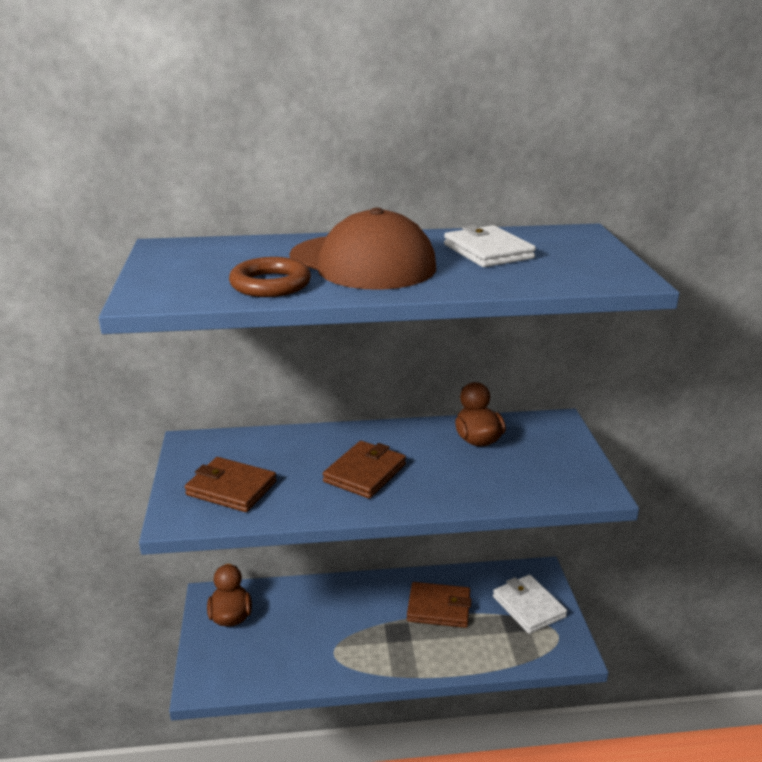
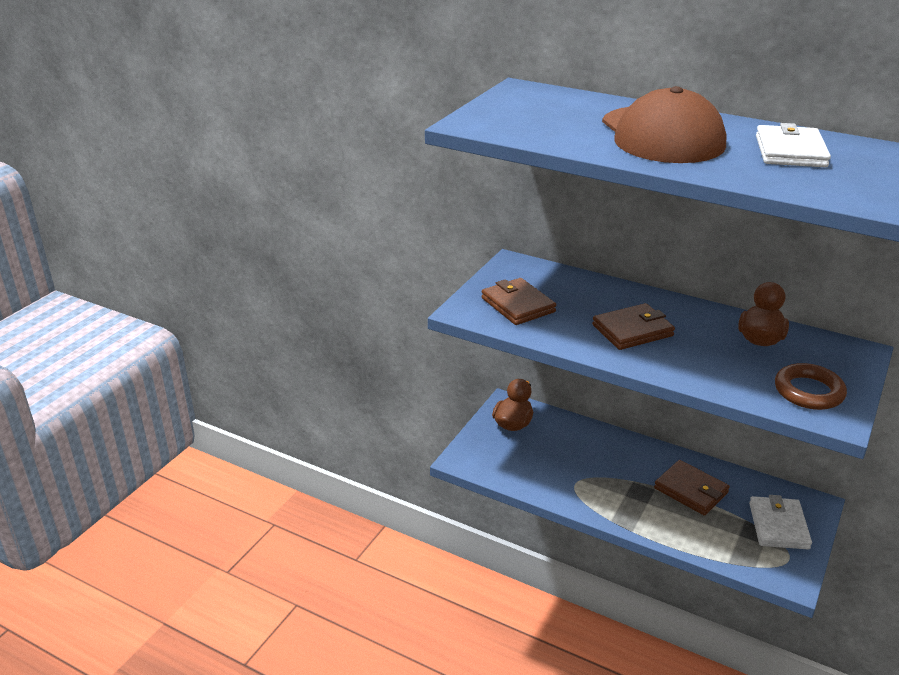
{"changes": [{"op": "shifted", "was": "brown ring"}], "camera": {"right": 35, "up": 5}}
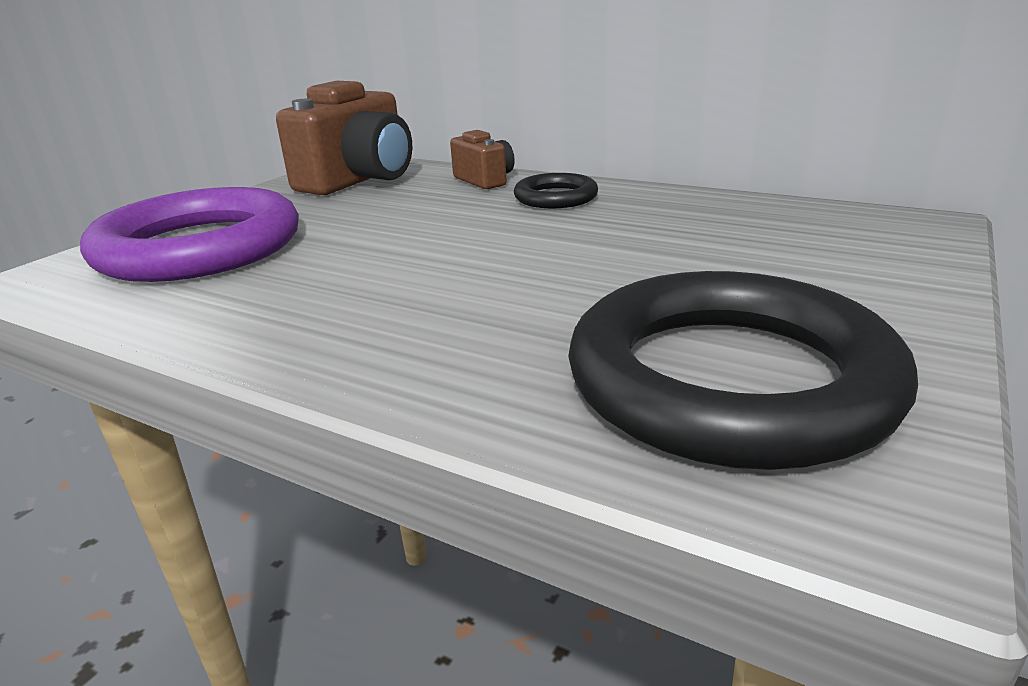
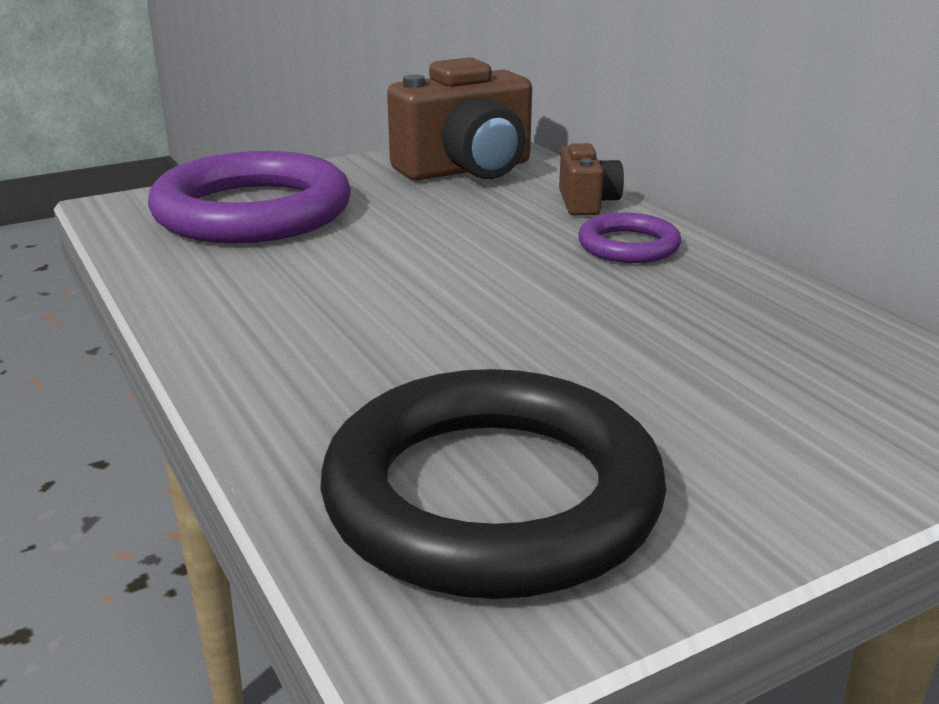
{"changes": [{"op": "repainted", "was": "black ring (no. 1 from left)", "now": "purple ring (no. 2 from left)"}], "camera": {"right": 30, "up": 0}}
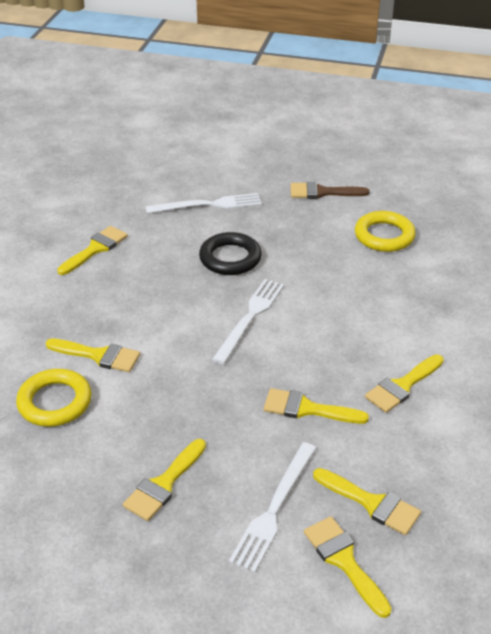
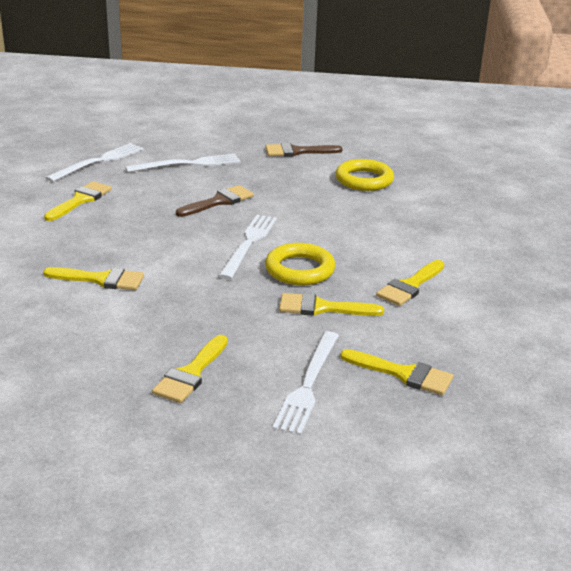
{"changes": [{"op": "new", "now": "white fork (no. 1 from left)"}, {"op": "swapped", "was": "black ring", "now": "brown brush (no. 1 from left)"}, {"op": "shifted", "was": "yellow ring (no. 1 from left)"}, {"op": "gone", "was": "yellow brush (no. 5 from left)"}], "camera": {"right": -10, "up": -10}}
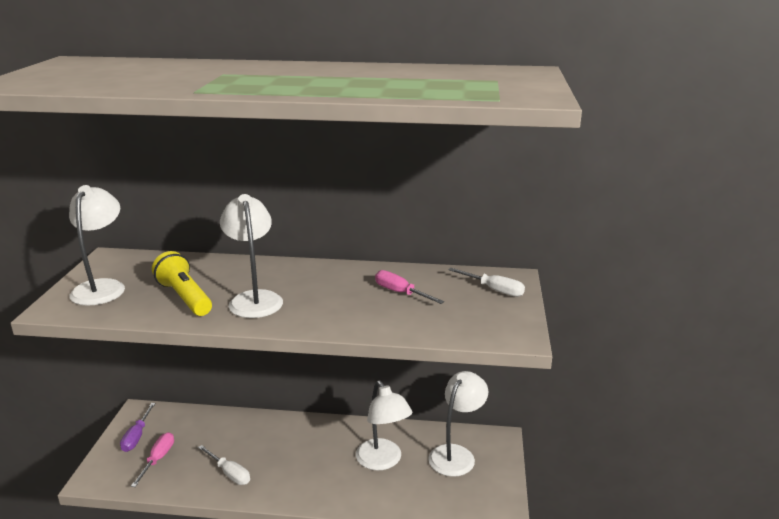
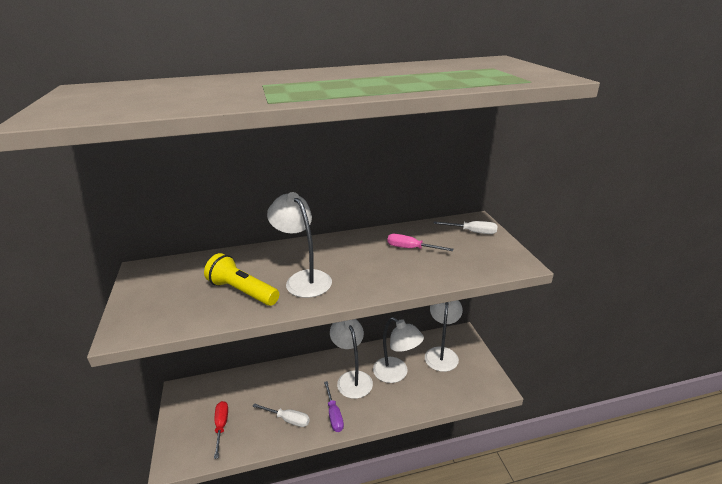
{"changes": [{"op": "repainted", "was": "pink screwdriver (no. 1 from left)", "now": "red screwdriver"}, {"op": "shifted", "was": "purple screwdriver"}, {"op": "shifted", "was": "white lamp (no. 1 from left in the first image)", "now": "white lamp (no. 2 from left)"}], "camera": {"right": -20, "up": 5}}
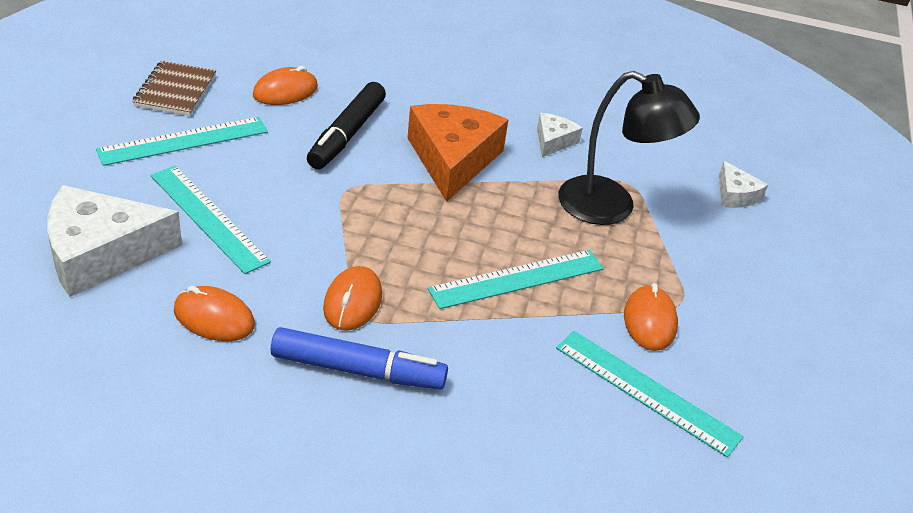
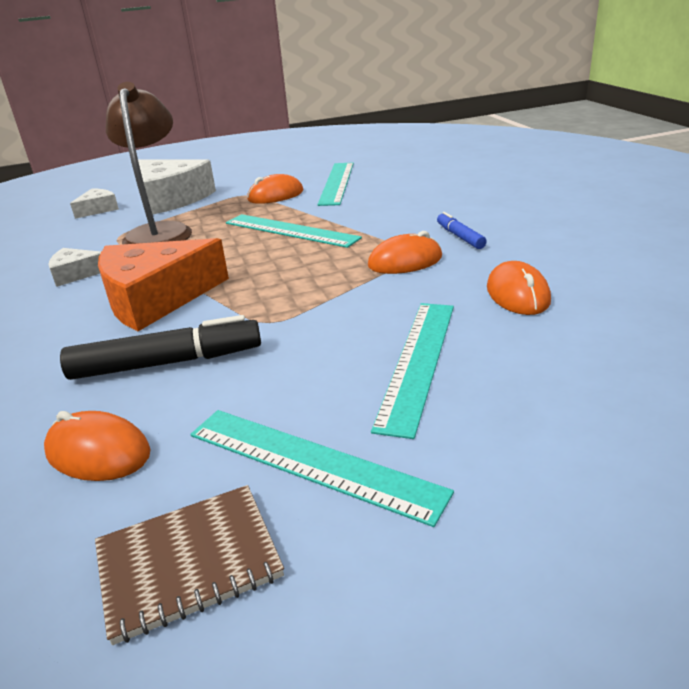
{"changes": [{"op": "repainted", "was": "black lamp", "now": "brown lamp"}, {"op": "shifted", "was": "white cheese (no. 1 from left in the first image)", "now": "white cheese (no. 3 from left)"}, {"op": "scaled", "was": "blue marker", "ratio": 0.54}], "camera": {"right": -115, "up": -10}}
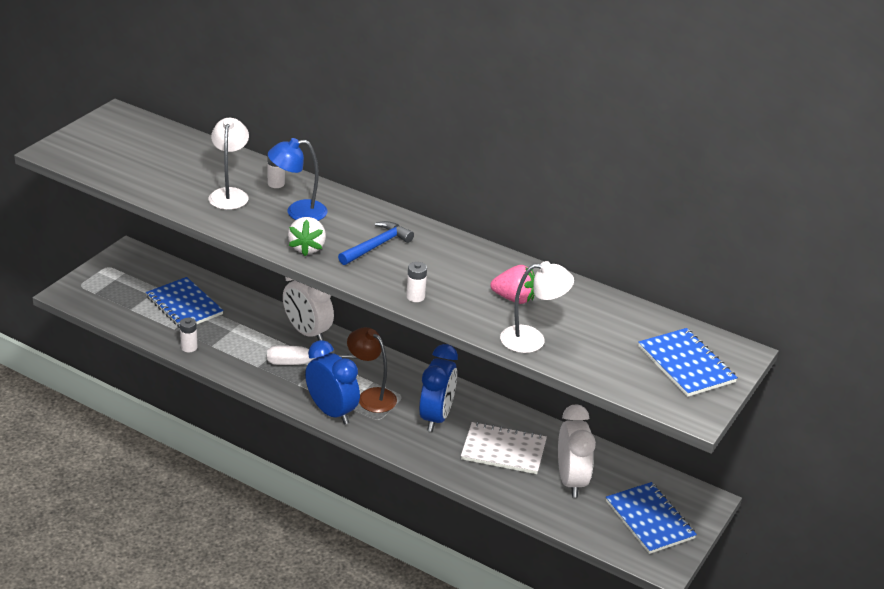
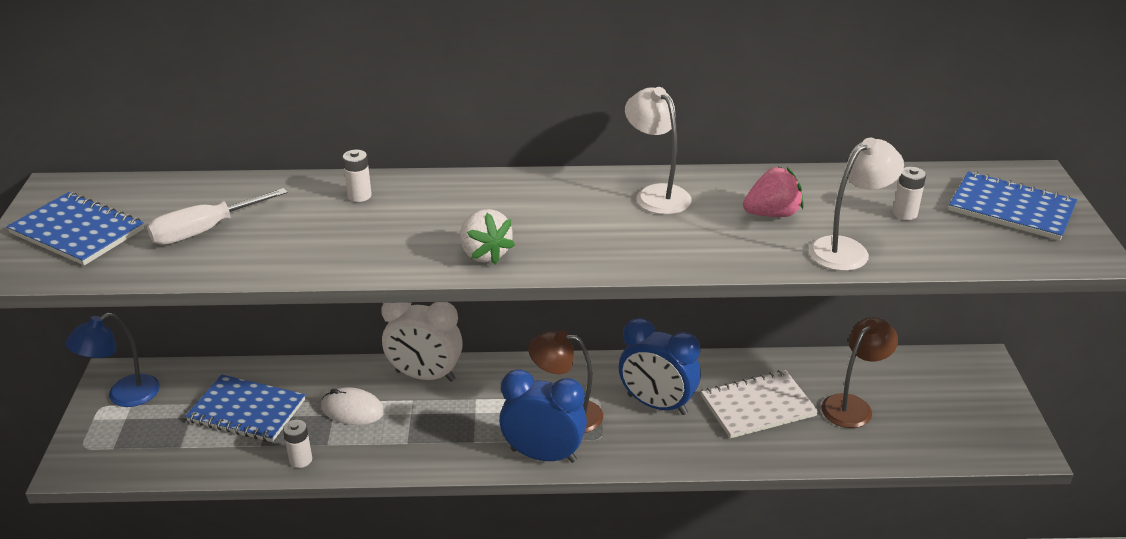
{"changes": [{"op": "shifted", "was": "blue notebook (no. 2 from left in the first image)", "now": "blue notebook (no. 1 from left)"}, {"op": "shifted", "was": "blue lamp"}, {"op": "shifted", "was": "white screwdriver"}, {"op": "new", "now": "white mouse"}, {"op": "rotated", "was": "blue clock (no. 2 from left)", "clockwise": 135}, {"op": "shifted", "was": "white lamp (no. 1 from left)"}, {"op": "swapped", "was": "white clock (no. 2 from left)", "now": "brown lamp (no. 2 from left)"}, {"op": "shifted", "was": "white battery (no. 3 from left)"}, {"op": "gone", "was": "blue hammer"}], "camera": {"right": -30, "up": 0}}
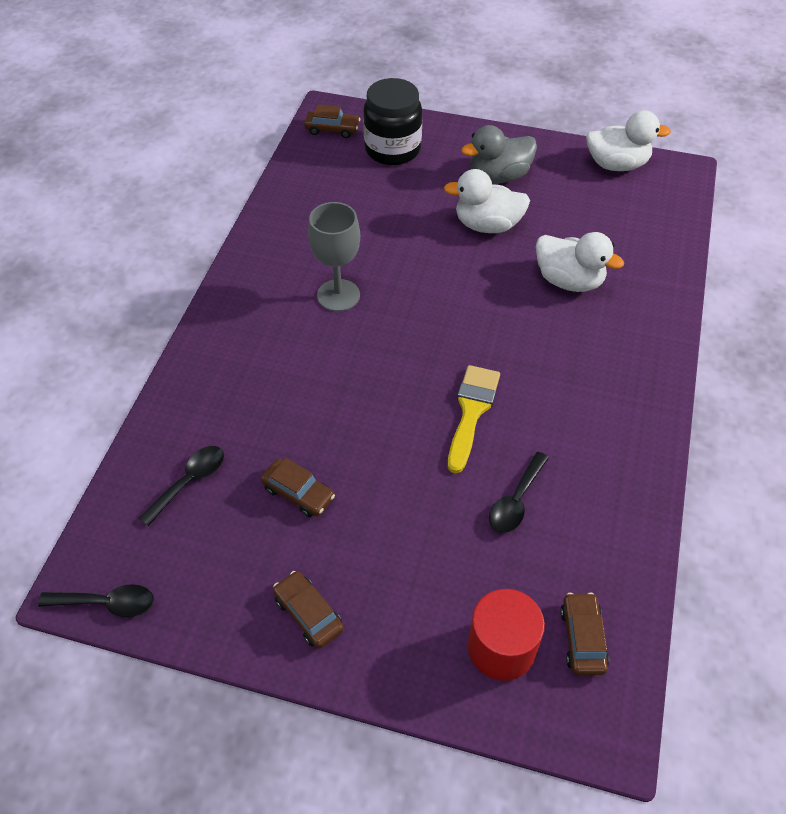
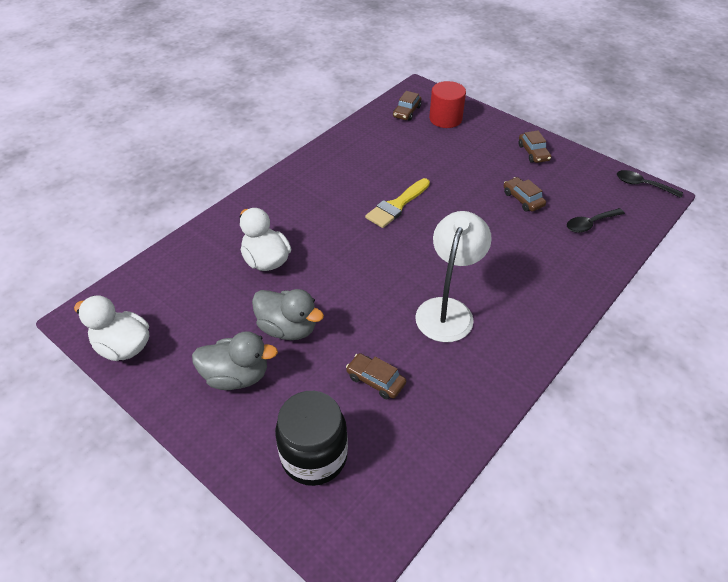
{"changes": [{"op": "repainted", "was": "white duck (no. 1 from left)", "now": "grey duck (no. 2 from left)"}, {"op": "shifted", "was": "brown car (no. 3 from left in the first image)", "now": "brown car (no. 1 from left)"}, {"op": "swapped", "was": "grey goblet", "now": "white lamp"}, {"op": "gone", "was": "black spoon (no. 3 from left)"}], "camera": {"right": -155, "up": -5}}
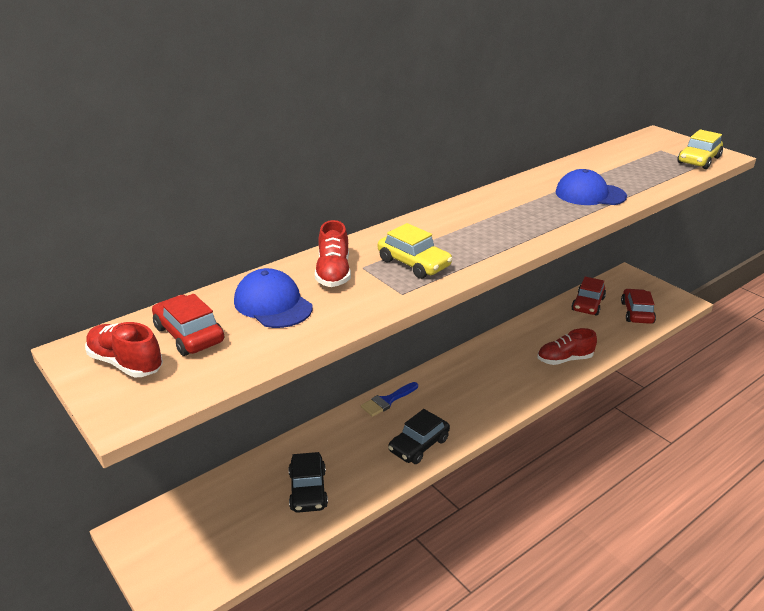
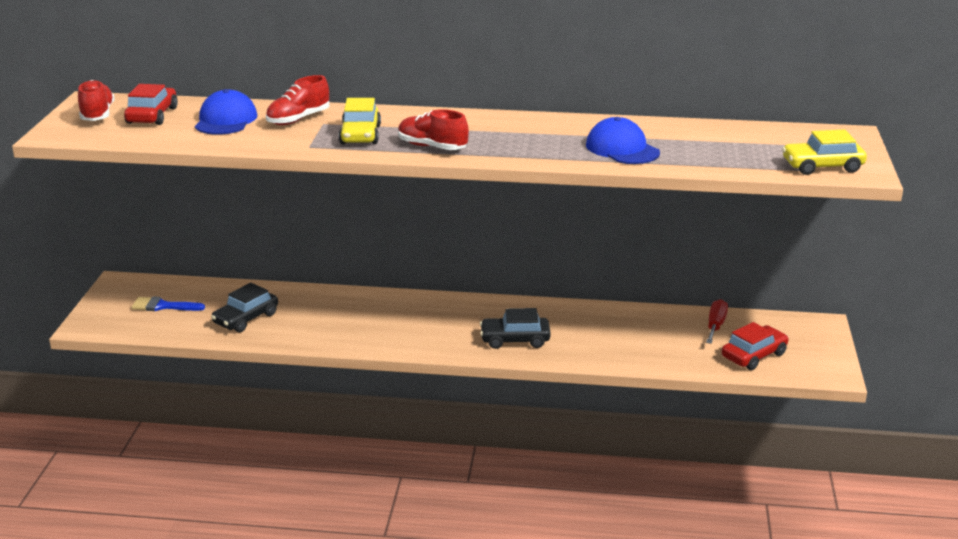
{"changes": [{"op": "shifted", "was": "blue brush"}, {"op": "shifted", "was": "red shoe (no. 3 from left)"}, {"op": "shifted", "was": "black car (no. 2 from left)"}, {"op": "swapped", "was": "red car (no. 2 from left)", "now": "red screwdriver"}], "camera": {"right": 45, "up": -5}}
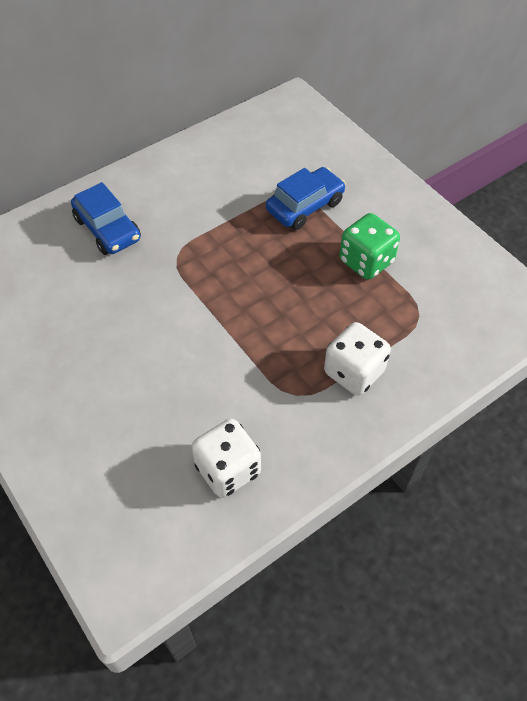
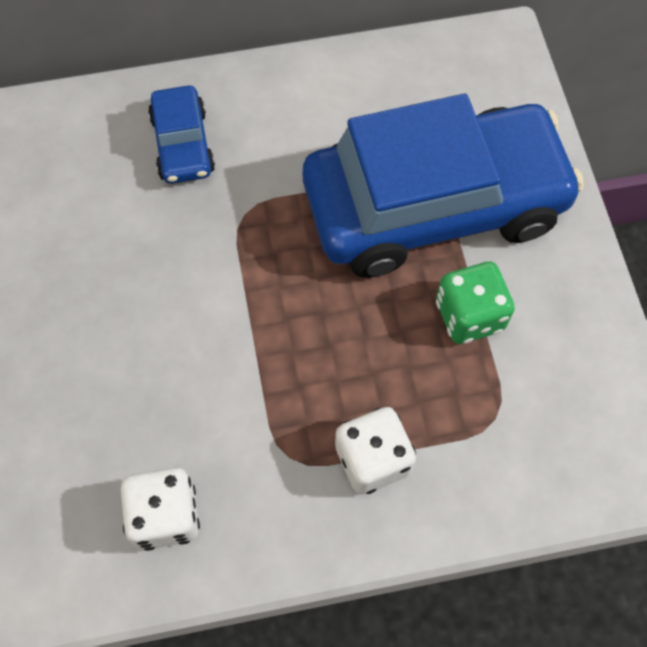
{"changes": [{"op": "scaled", "was": "blue car (no. 2 from left)", "ratio": 2.33}], "camera": {"right": 25, "up": 10}}
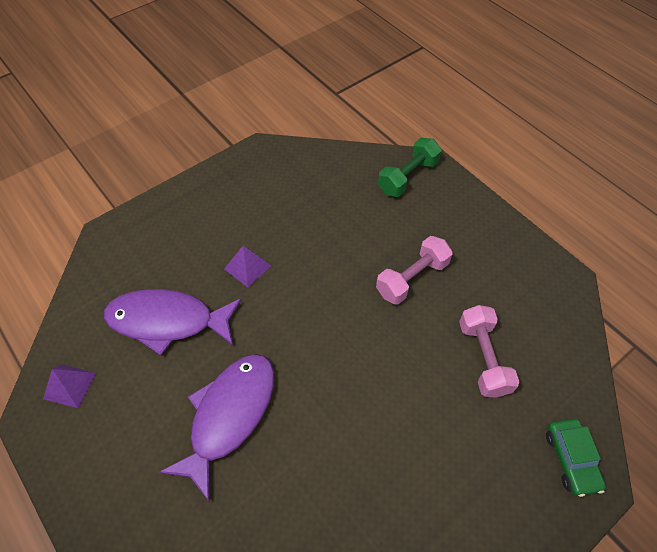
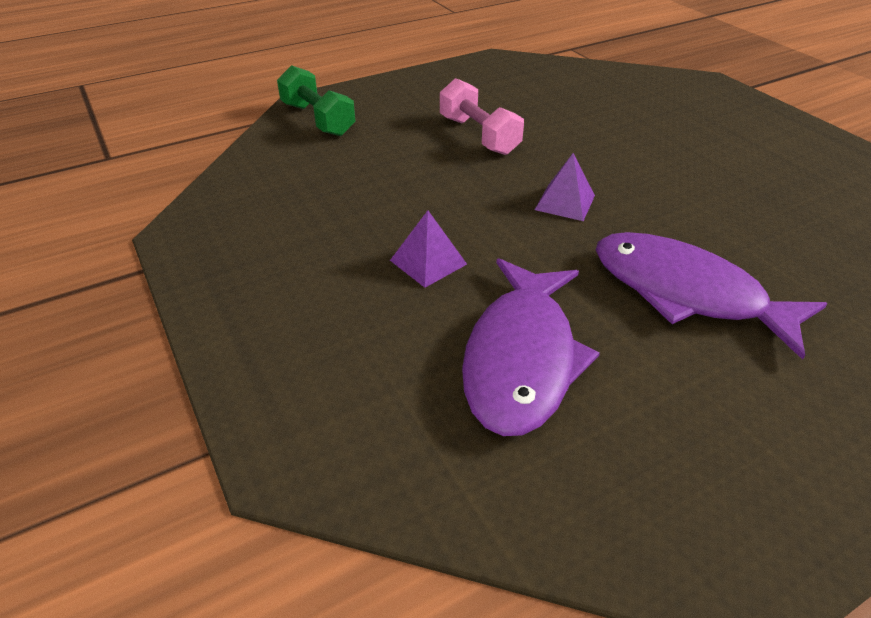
{"changes": [{"op": "shifted", "was": "purple pyramid (no. 1 from left in the first image)", "now": "purple pyramid (no. 2 from left)"}, {"op": "gone", "was": "pink dumbbell (no. 2 from left)"}, {"op": "gone", "was": "green car"}], "camera": {"right": -80, "up": -15}}
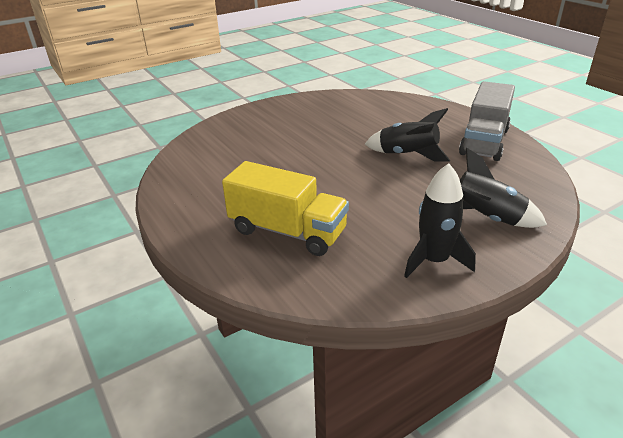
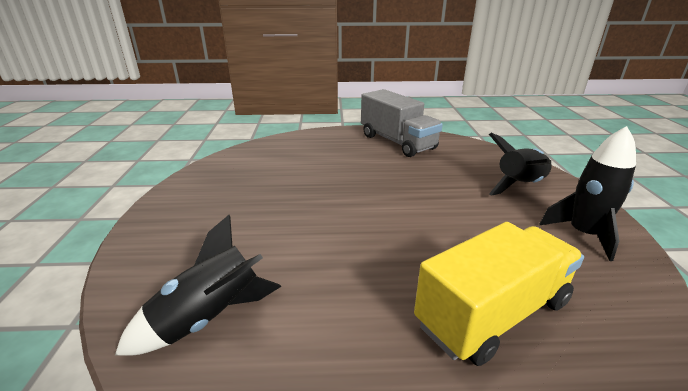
{"changes": [{"op": "shifted", "was": "black rocket (no. 1 from left)"}], "camera": {"right": -60, "up": -5}}
